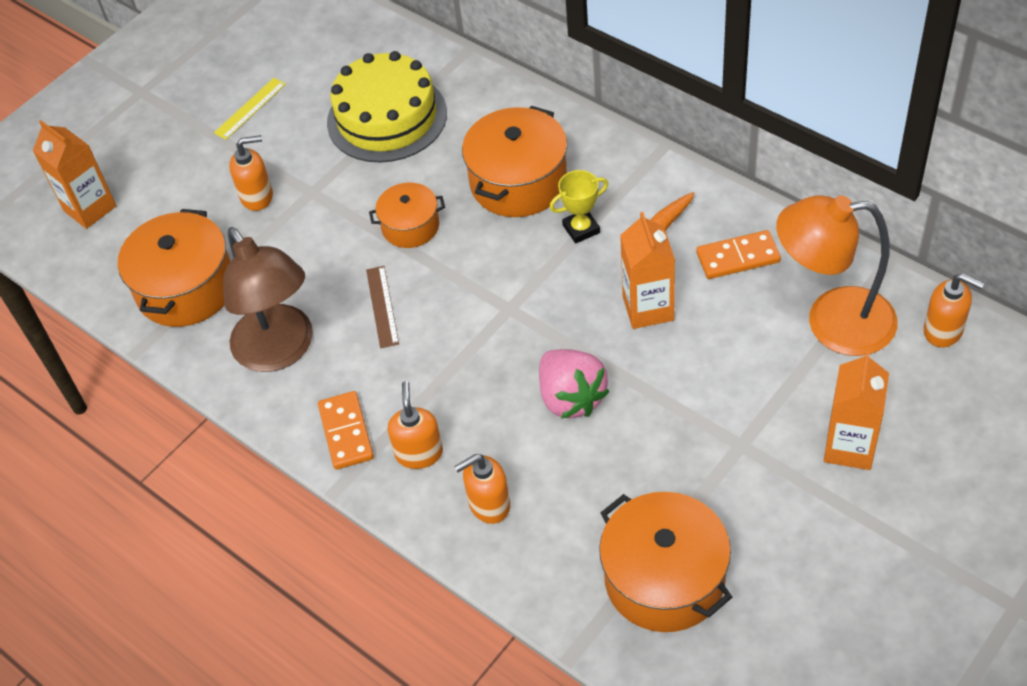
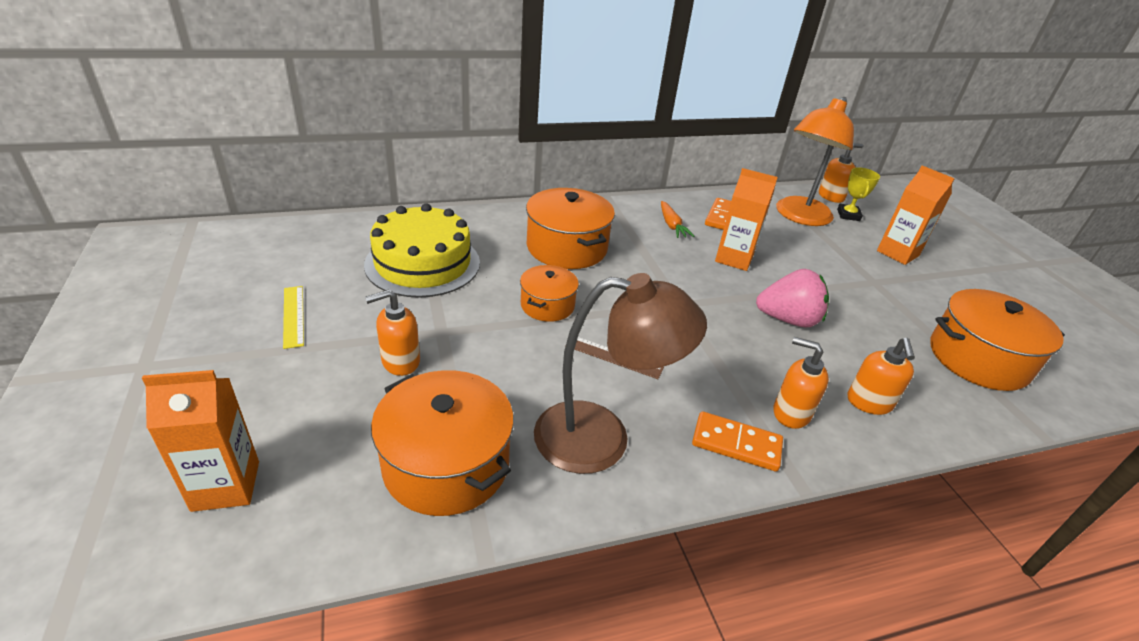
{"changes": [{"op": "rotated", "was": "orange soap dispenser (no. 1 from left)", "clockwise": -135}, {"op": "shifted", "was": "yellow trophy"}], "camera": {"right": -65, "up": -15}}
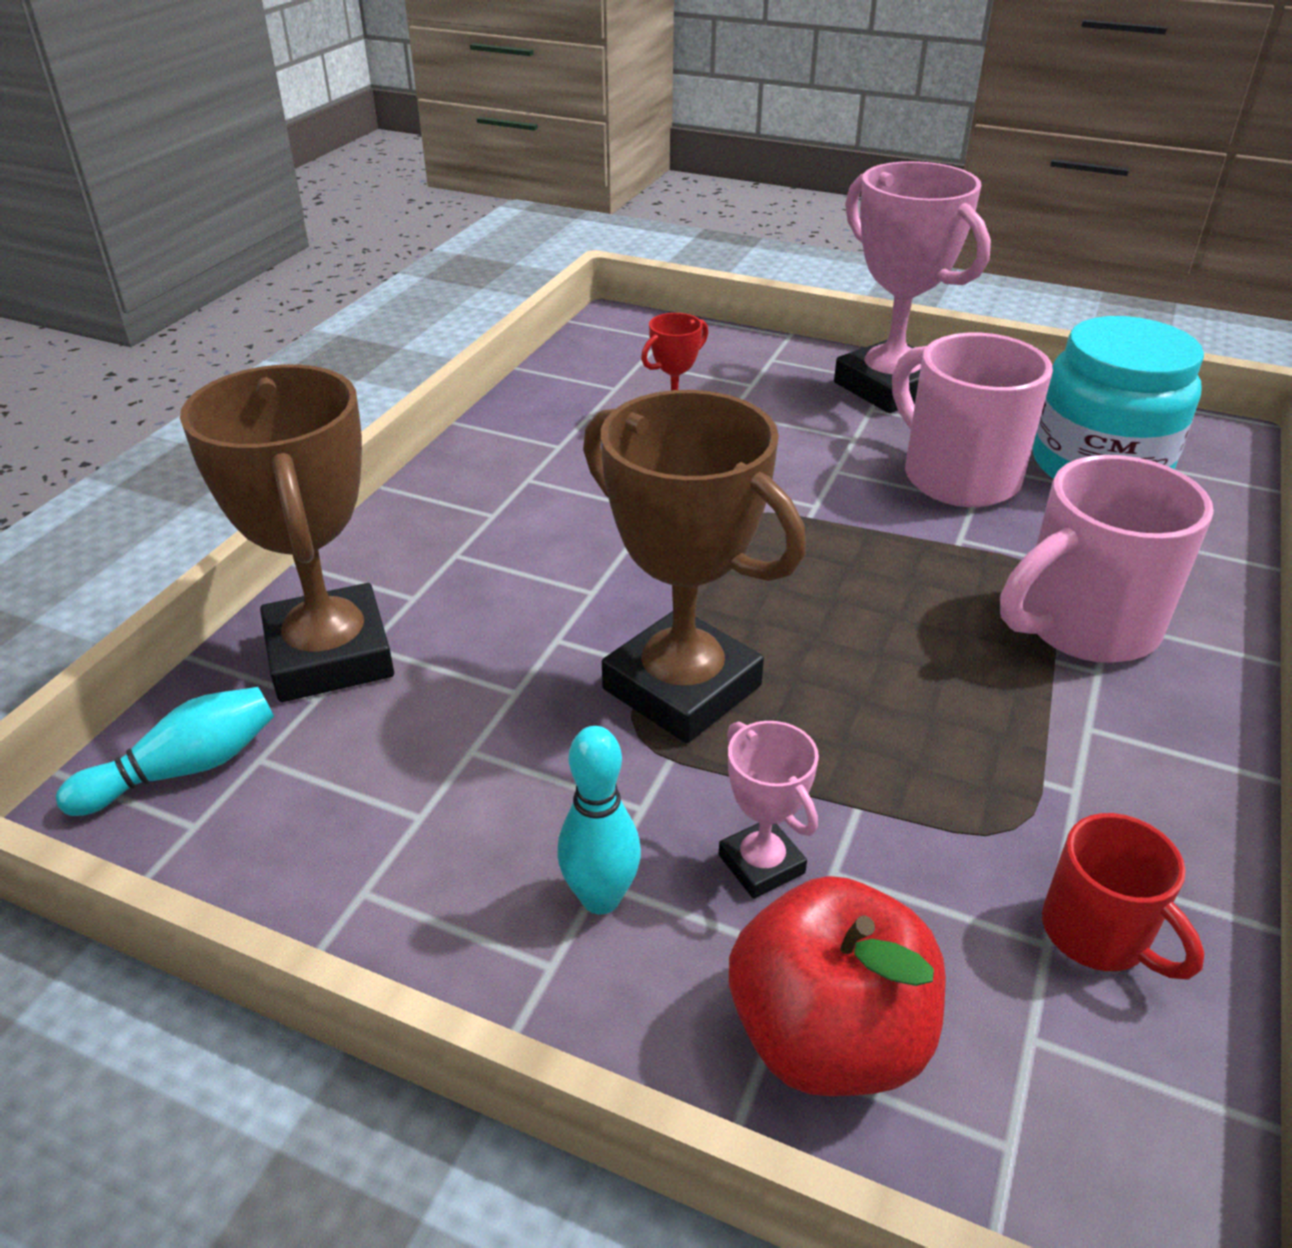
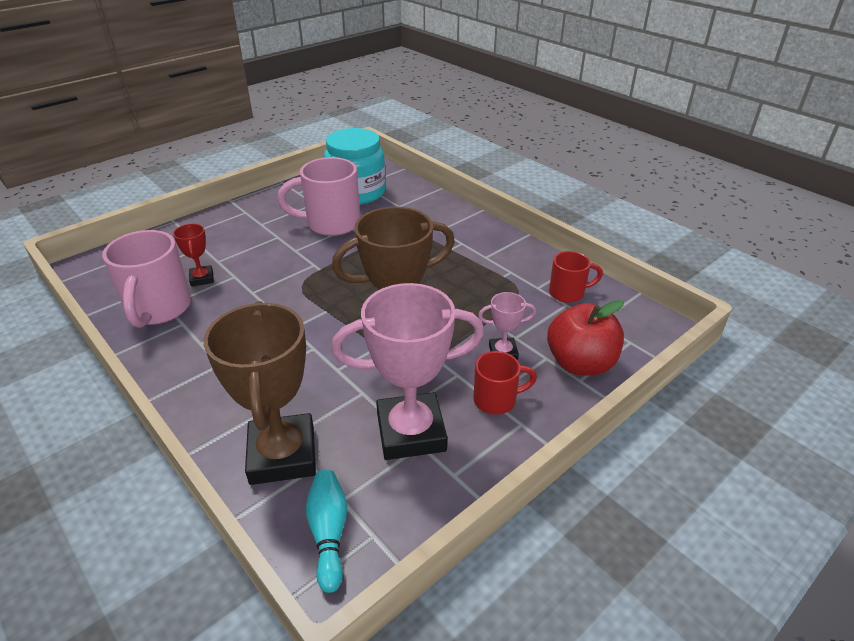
{"changes": [{"op": "shifted", "was": "pink mug (no. 2 from left in the first image)", "now": "pink mug (no. 1 from left)"}, {"op": "rotated", "was": "brown trophy (no. 1 from left)", "clockwise": 75}, {"op": "shifted", "was": "pink trophy (no. 2 from left in the first image)", "now": "pink trophy (no. 1 from left)"}, {"op": "swapped", "was": "turquoise bowling pin (no. 2 from left)", "now": "red mug (no. 1 from left)"}], "camera": {"right": -65, "up": 0}}
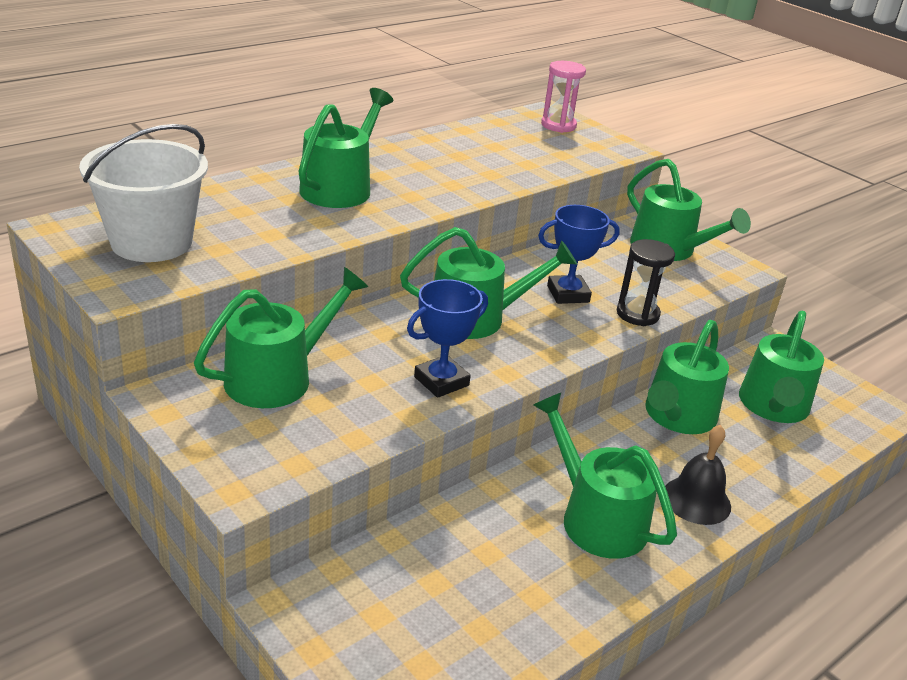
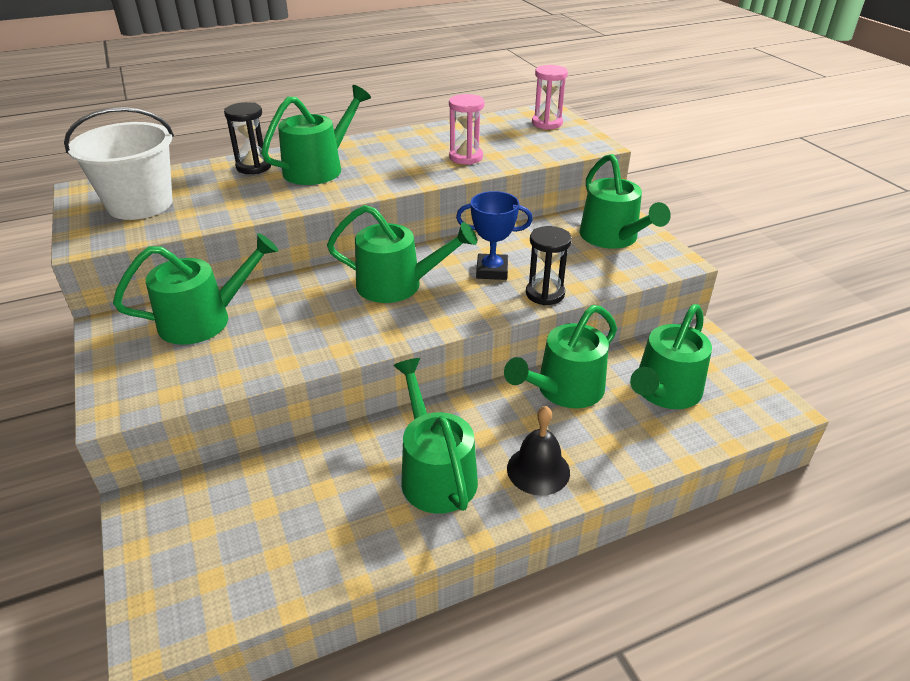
{"changes": [{"op": "new", "now": "black hourglass (no. 1 from left)"}, {"op": "new", "now": "pink hourglass (no. 1 from left)"}, {"op": "gone", "was": "blue trophy (no. 1 from left)"}], "camera": {"right": 20, "up": 5}}
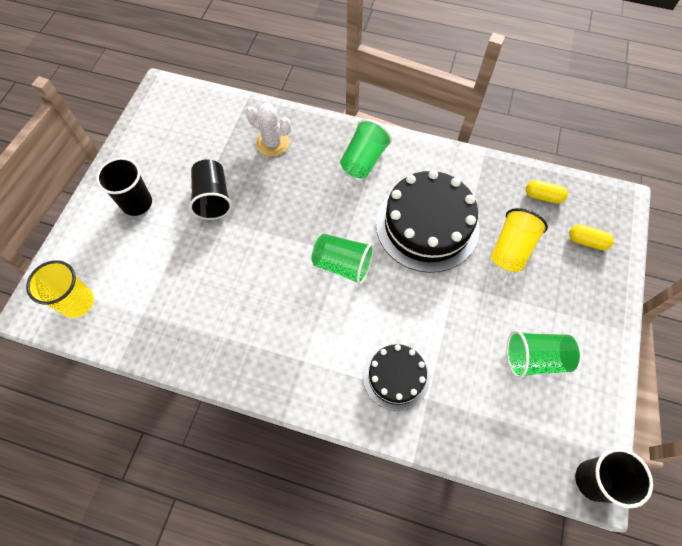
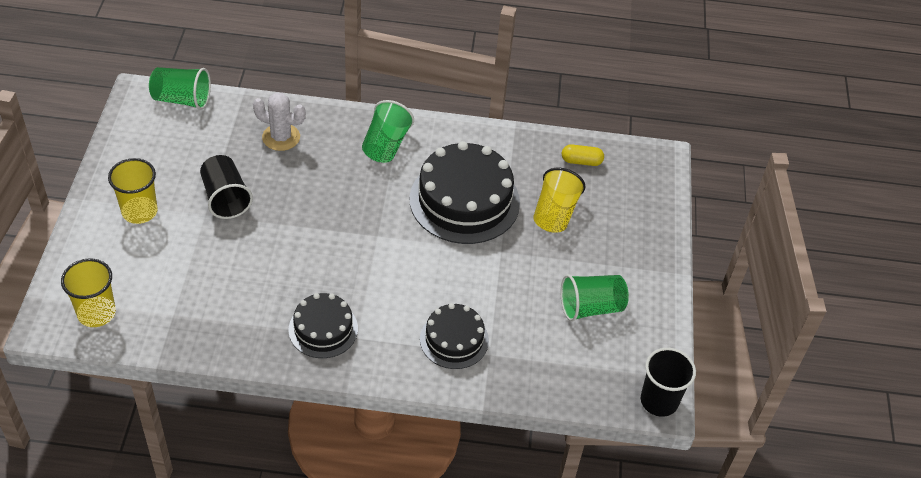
{"changes": [{"op": "repainted", "was": "black cup (no. 1 from left)", "now": "yellow cup (no. 2 from left)"}, {"op": "shifted", "was": "green cup (no. 1 from left)"}, {"op": "new", "now": "black cake (no. 1 from left)"}, {"op": "gone", "was": "yellow capsule (no. 2 from left)"}], "camera": {"right": -15, "up": -15}}
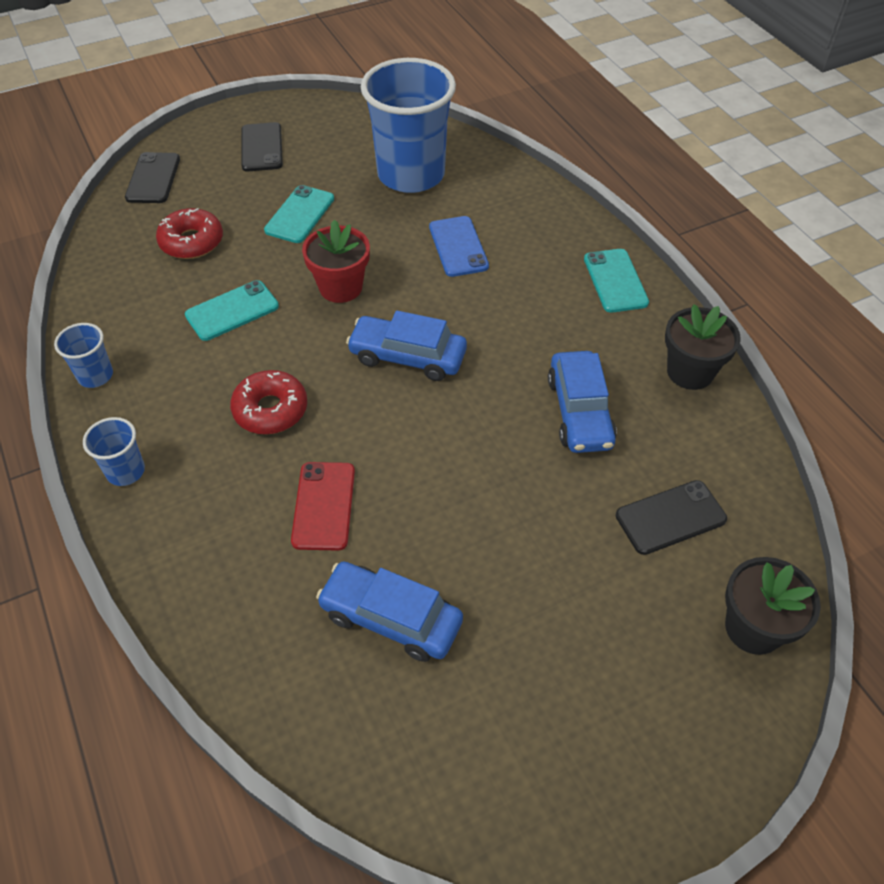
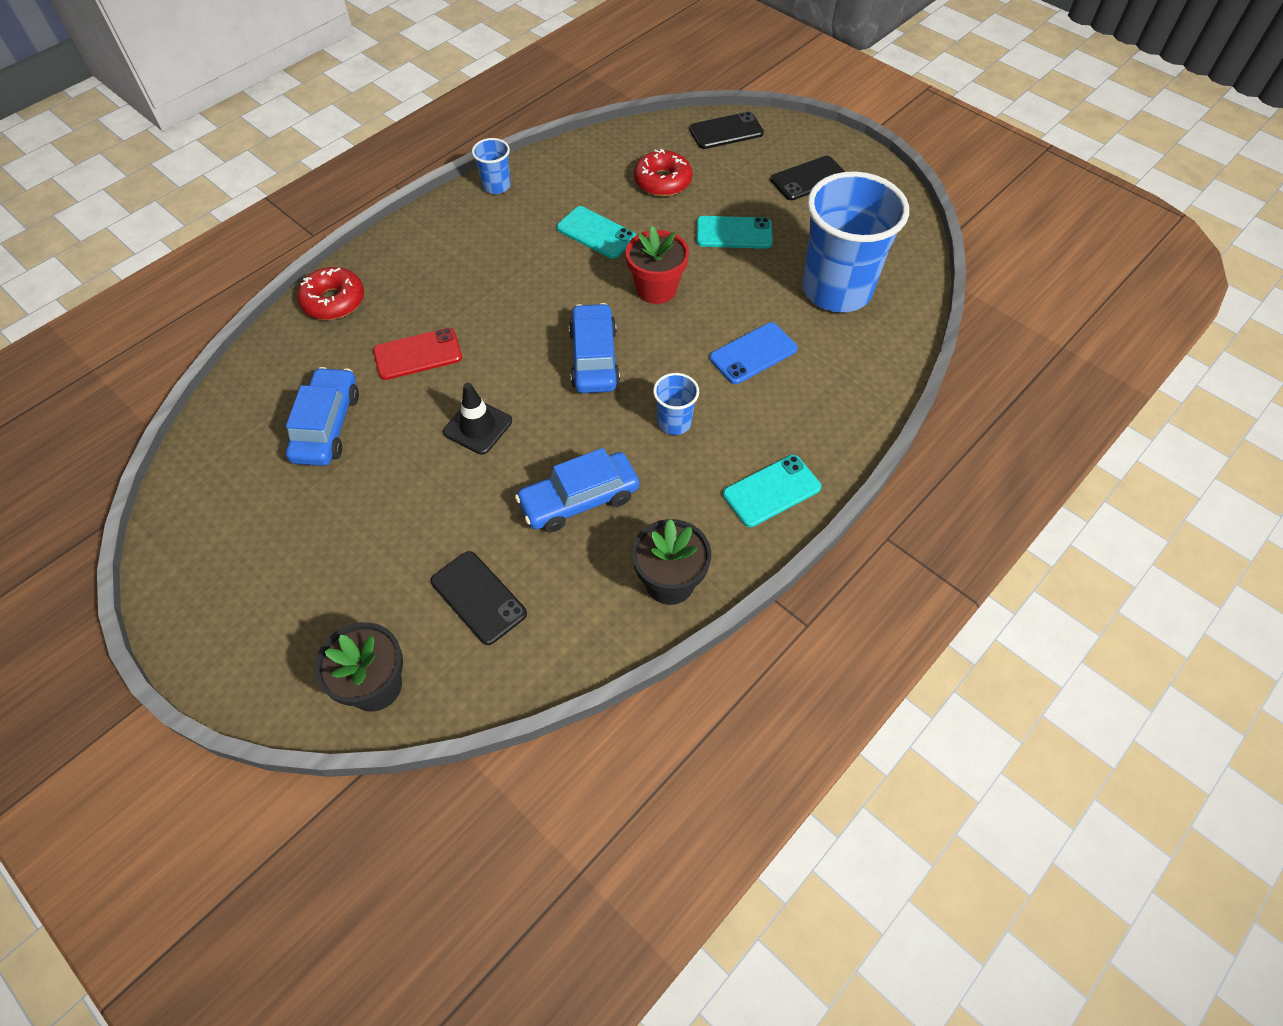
{"changes": [{"op": "shifted", "was": "red donut (no. 2 from left in the first image)", "now": "red donut (no. 1 from left)"}, {"op": "new", "now": "black traffic cone"}, {"op": "shifted", "was": "blue cup (no. 2 from left)"}], "camera": {"right": 70, "up": 5}}
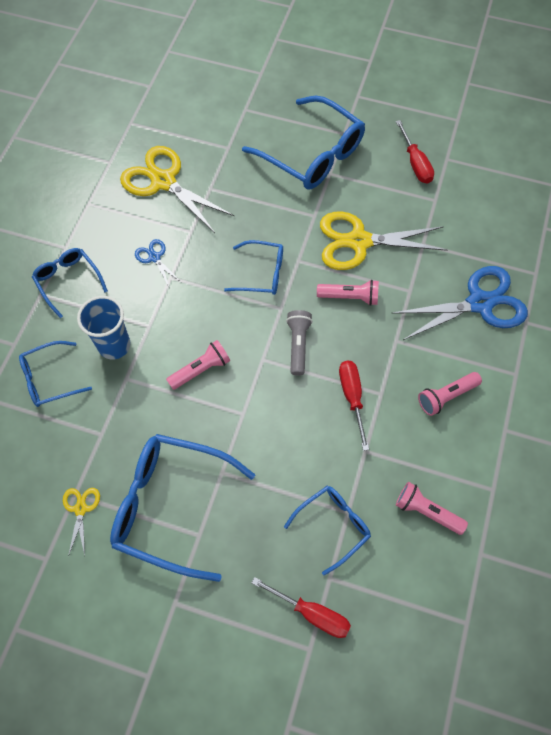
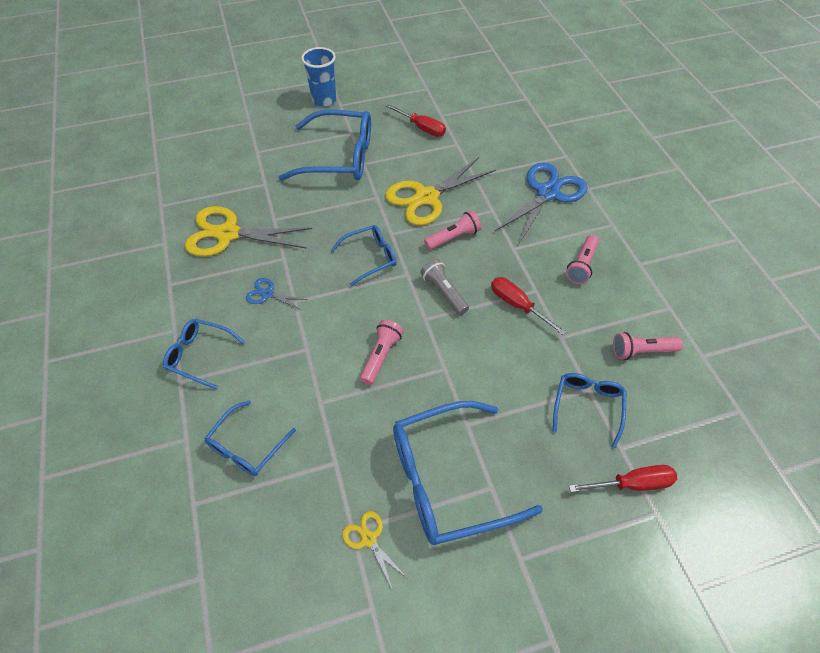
{"changes": [{"op": "shifted", "was": "blue cup"}], "camera": {"right": -35, "up": -10}}
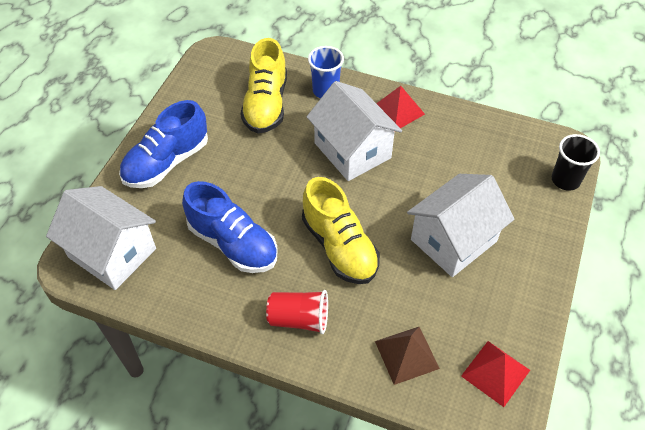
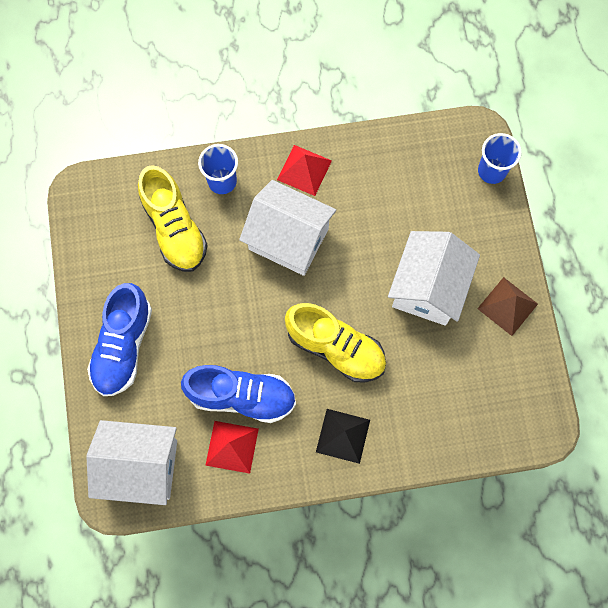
{"changes": [{"op": "shifted", "was": "red pyramid (no. 2 from left in the first image)", "now": "red pyramid (no. 1 from left)"}, {"op": "swapped", "was": "red cup", "now": "black pyramid"}, {"op": "shifted", "was": "brown pyramid"}, {"op": "repainted", "was": "black cup", "now": "blue cup (no. 2 from left)"}], "camera": {"right": -30, "up": 20}}
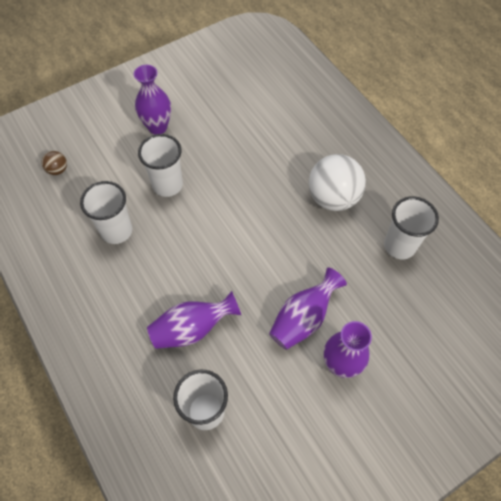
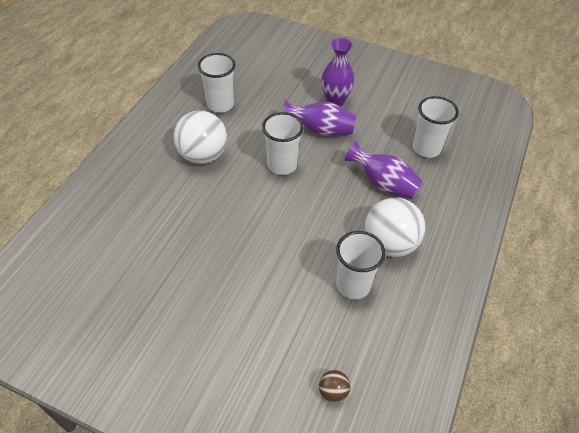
{"changes": [{"op": "shifted", "was": "white cup (no. 2 from left)"}, {"op": "new", "now": "white ball (no. 2 from left)"}, {"op": "gone", "was": "purple vase (no. 1 from left)"}], "camera": {"right": -125, "up": -10}}
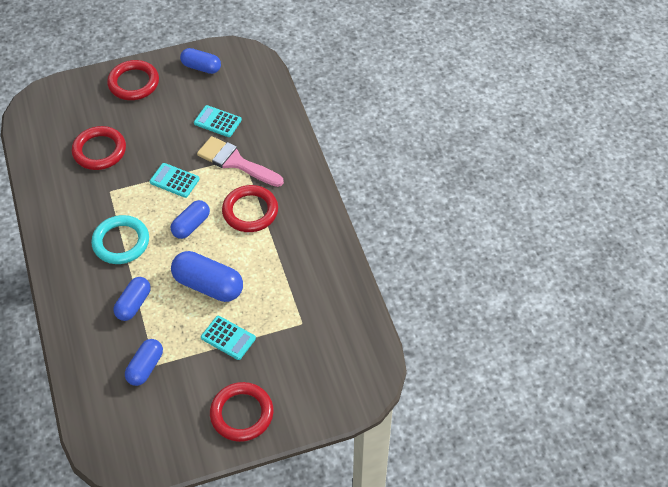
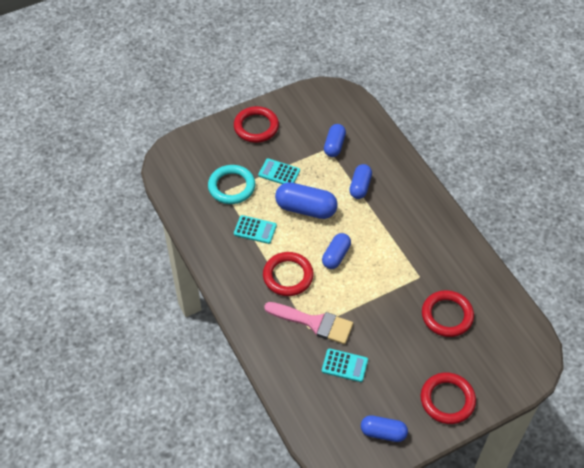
{"changes": [{"op": "shifted", "was": "turquoise ring"}, {"op": "shifted", "was": "turquoise calculator (no. 1 from left)"}], "camera": {"right": 170, "up": 0}}
